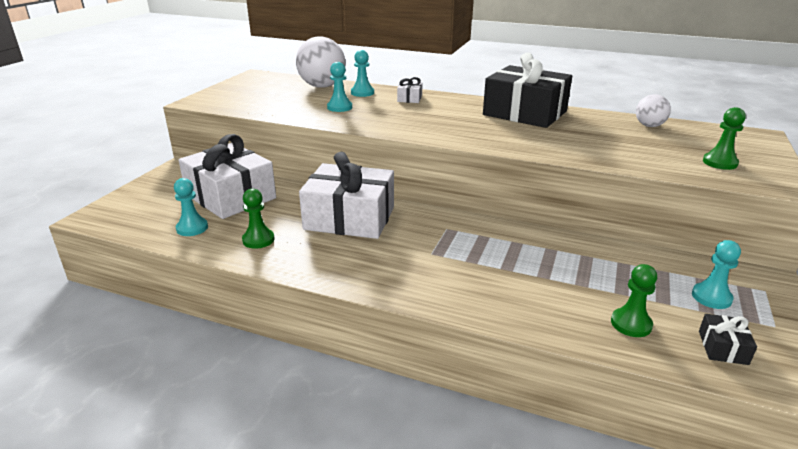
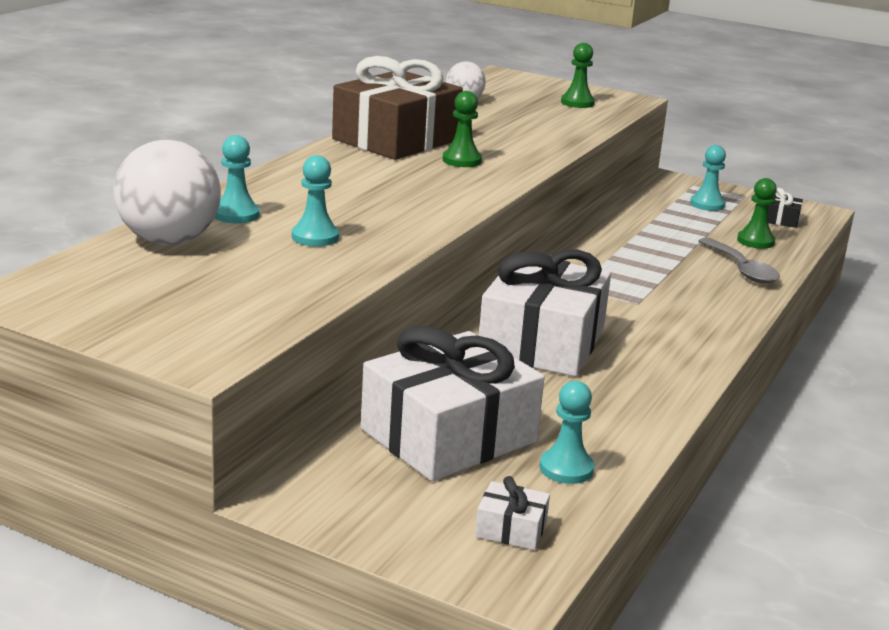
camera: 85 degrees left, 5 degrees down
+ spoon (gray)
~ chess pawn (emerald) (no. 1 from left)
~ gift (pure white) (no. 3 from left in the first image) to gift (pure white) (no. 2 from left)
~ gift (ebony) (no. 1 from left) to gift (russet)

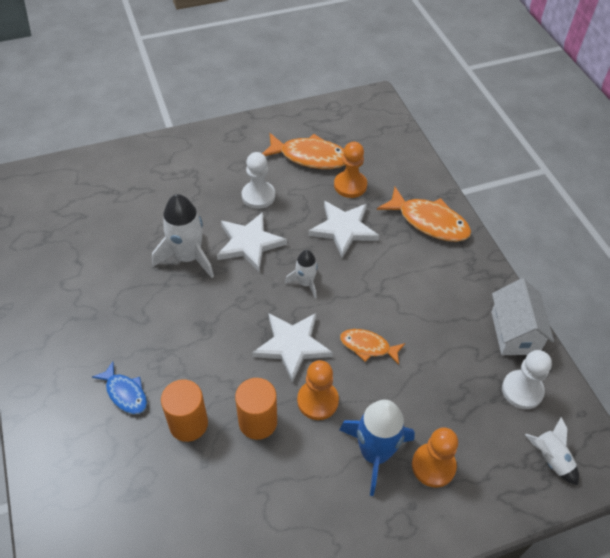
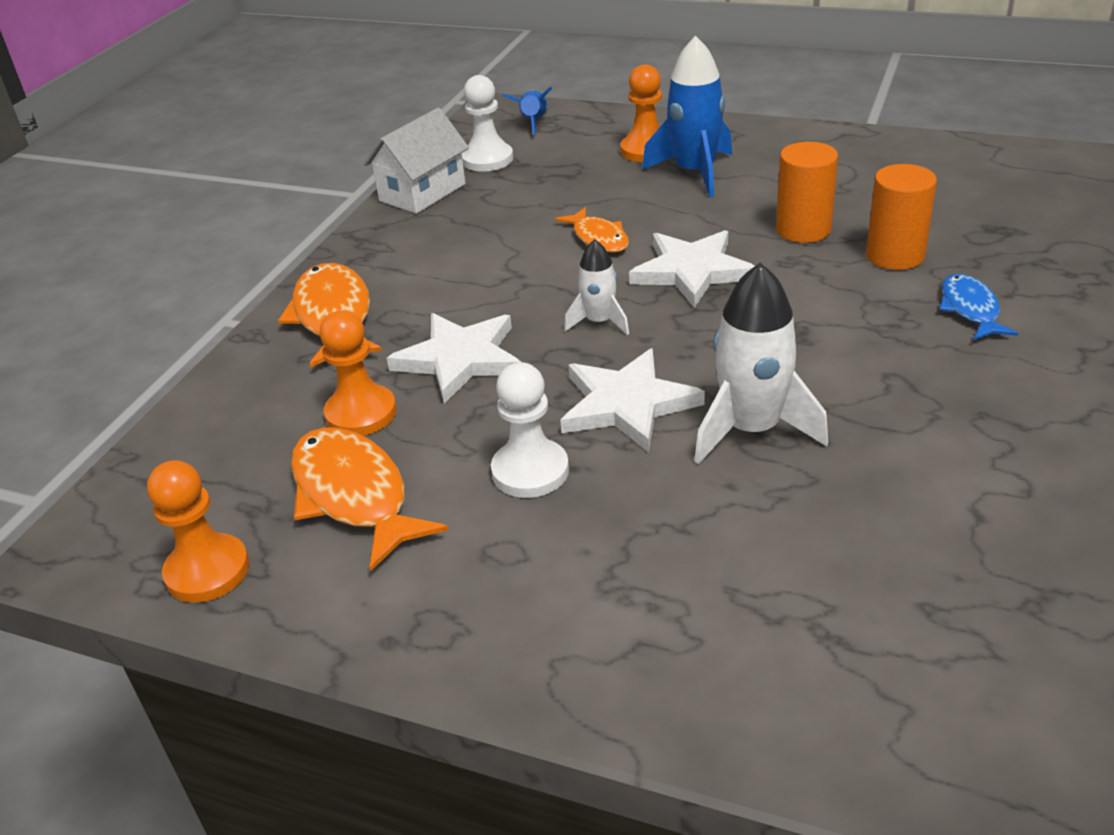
camera: 135 degrees left, 15 degrees down
~ chess pawn (orange-coloured) (no. 1 from left)
~ rocket (pure white) (no. 3 from left) to rocket (cobalt) (no. 1 from left)

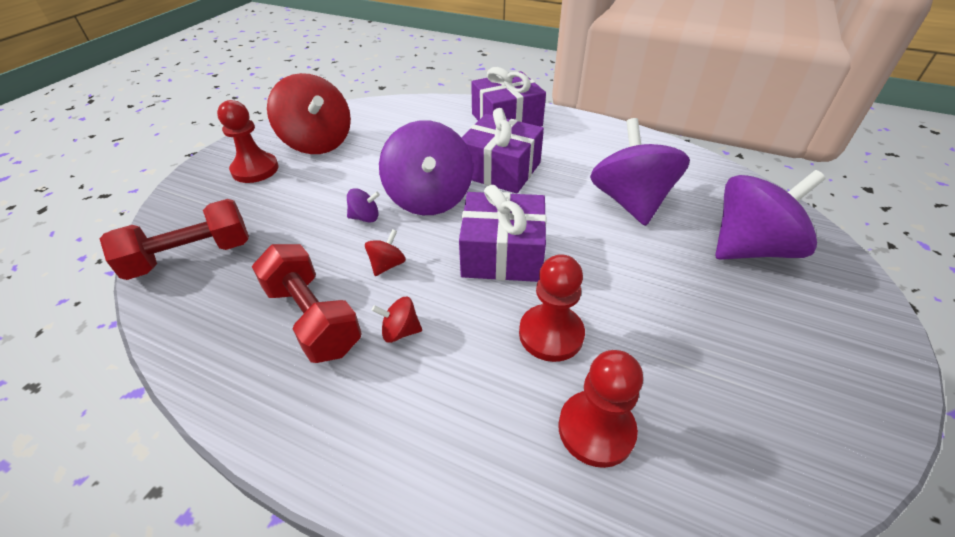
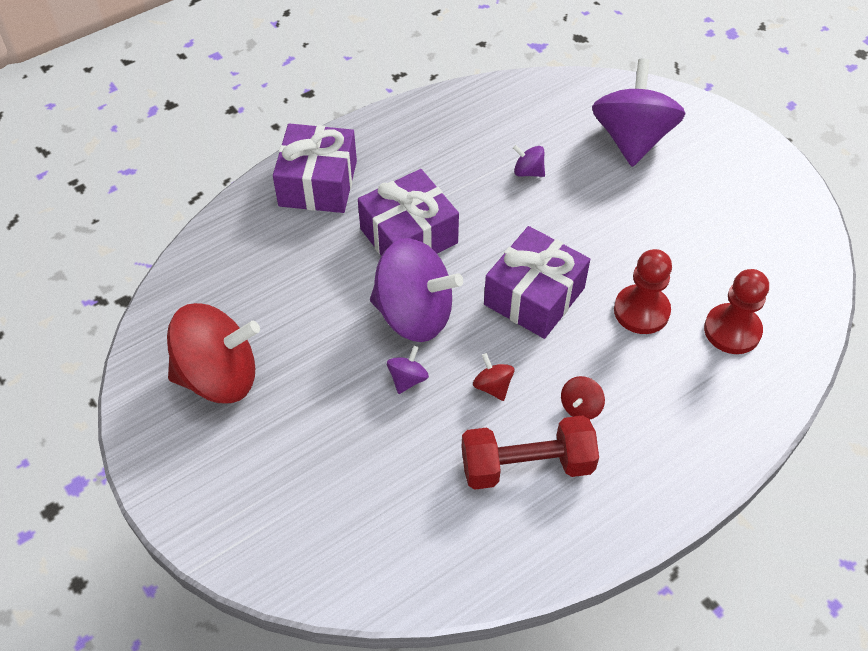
camera: 60 degrees left, 10 degrees up
- dumbbell (crimson) (no. 1 from left)
- chess pawn (crimson) (no. 1 from left)
~ spinning top (purple) (no. 3 from left) x0.41

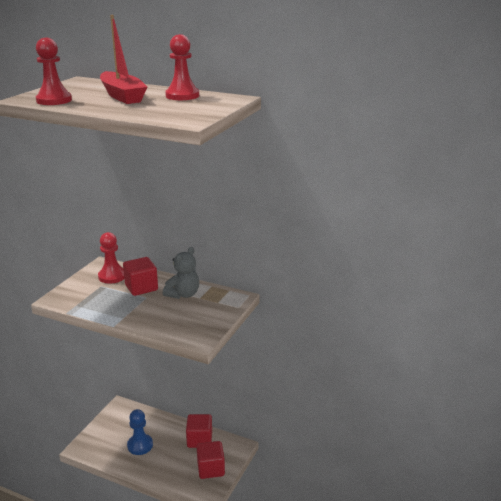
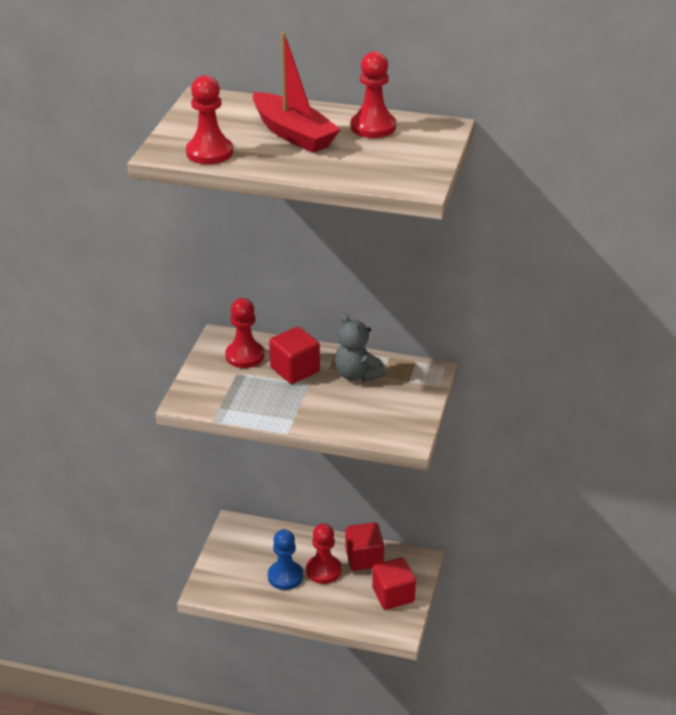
camera: 10 degrees left, 10 degrees up
+ chess pawn (crimson) (no. 3 from left)
~ teddy bear (gray) 120 degrees clockwise

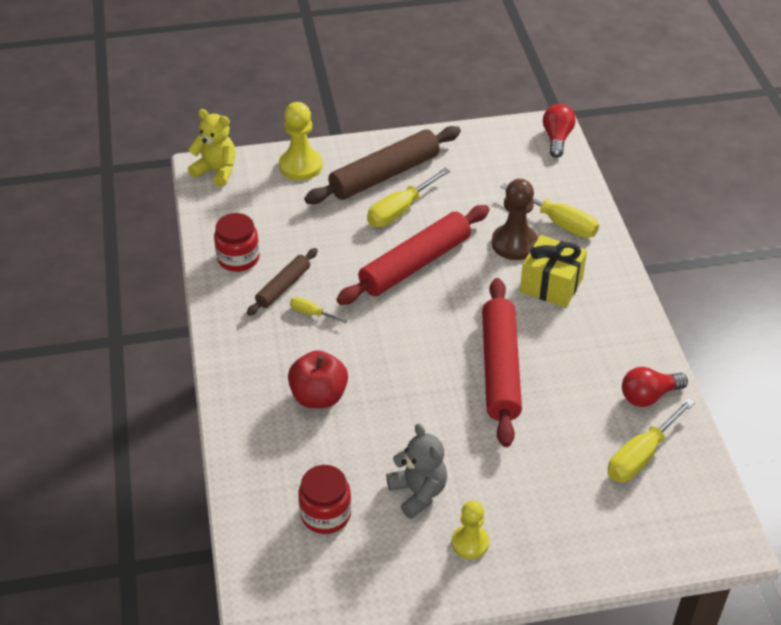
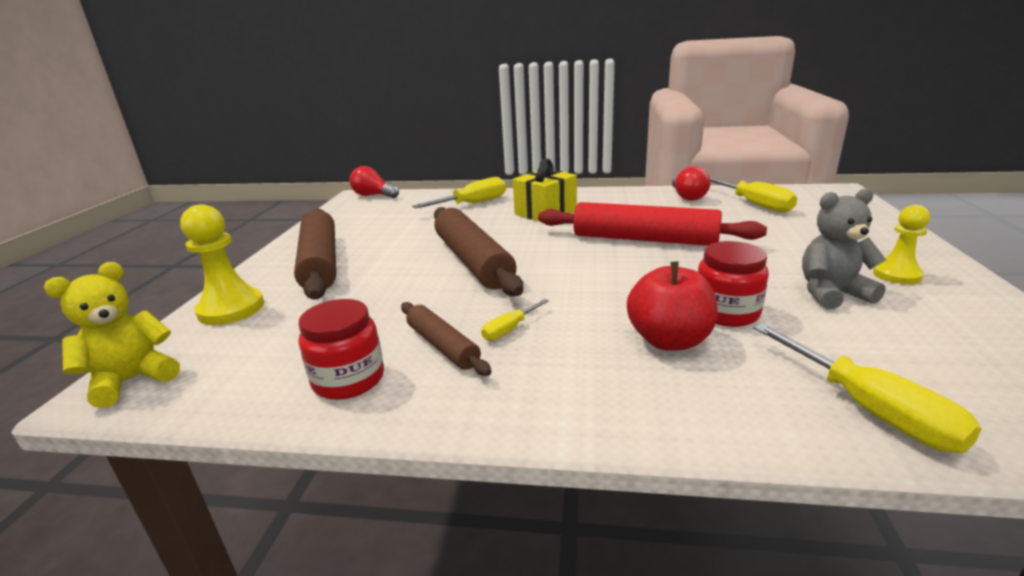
camera: 70 degrees left, 20 degrees down
- chess pawn (russet)
~ jar (crimson) (no. 2 from left)
~ hand screwdriver (bright yellow) (no. 2 from left in the first image) to hand screwdriver (bright yellow) (no. 4 from left)
~ pastry roller (crimson) (no. 1 from left) to pastry roller (russet) (no. 3 from left)

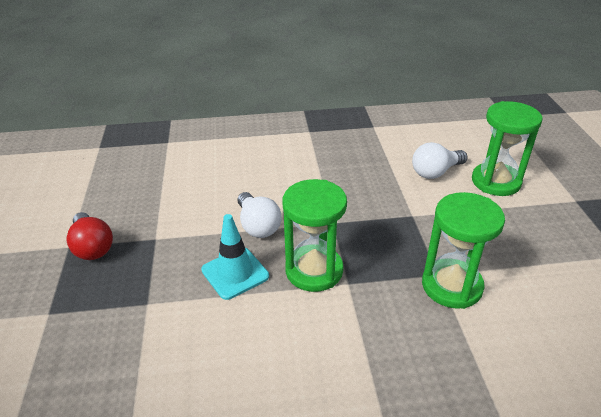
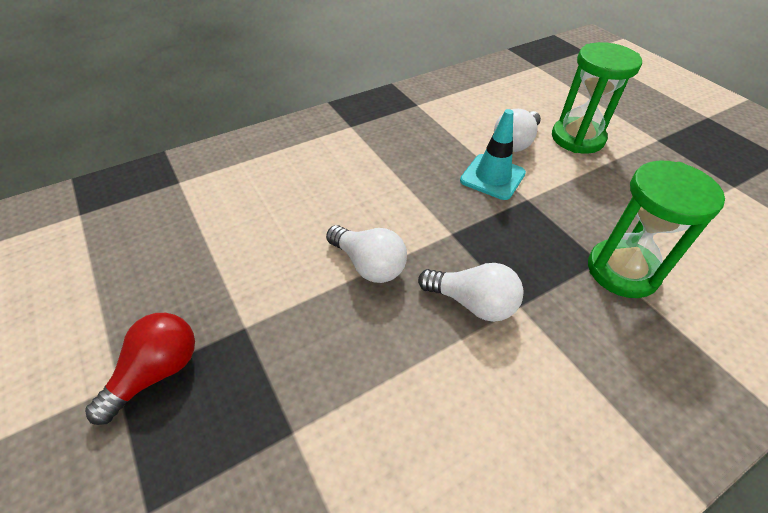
camera: 25 degrees left, 10 degrees up
~ traffic cone (aqua)
~ sand timer (emerald) (no. 1 from left) to light bulb (pure white) (no. 2 from left)
~ light bulb (crimson) 90 degrees counterclockwise

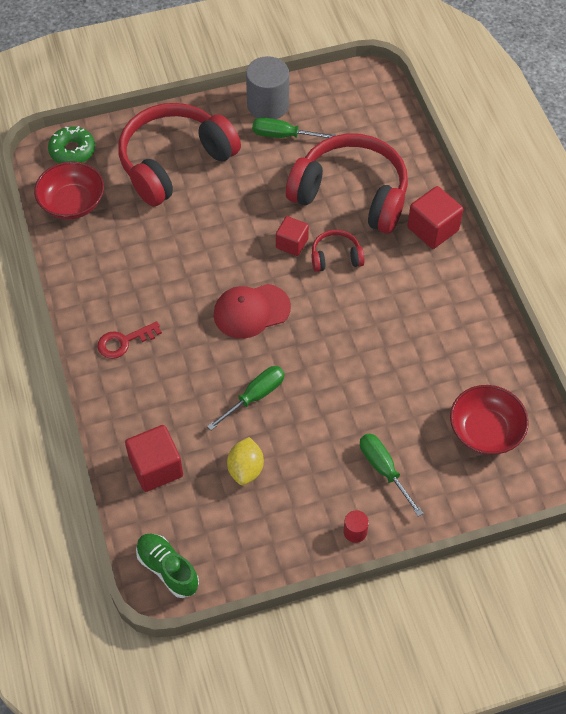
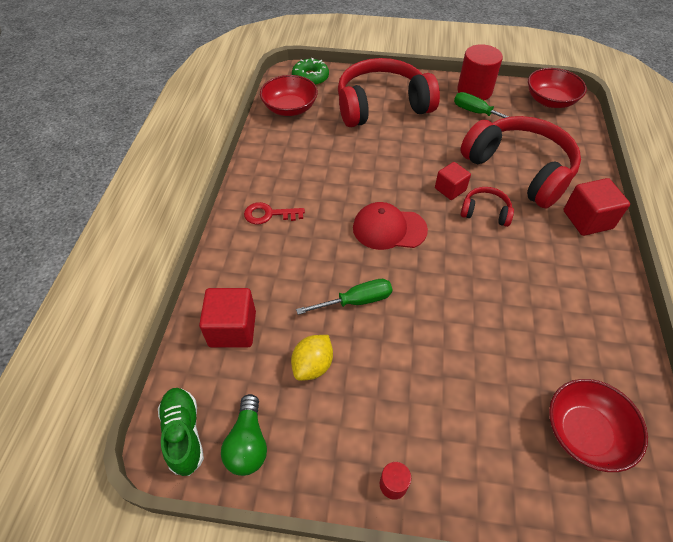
camera: 25 degrees right, 5 degrees down
- hand screwdriver (emerald) (no. 3 from left)
+ light bulb (emerald)
+ bowl (crimson) (no. 2 from left)
~ cylinder shape (gray) to cylinder shape (crimson) (no. 2 from left)

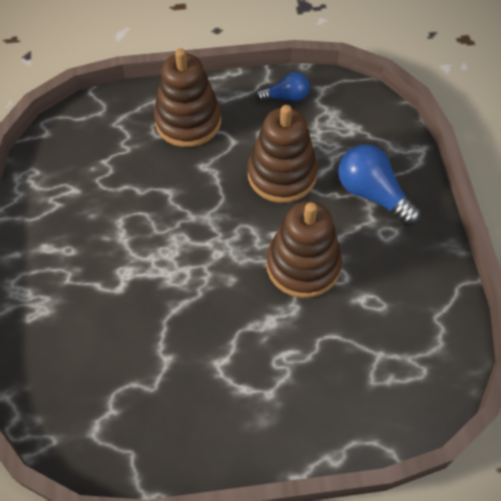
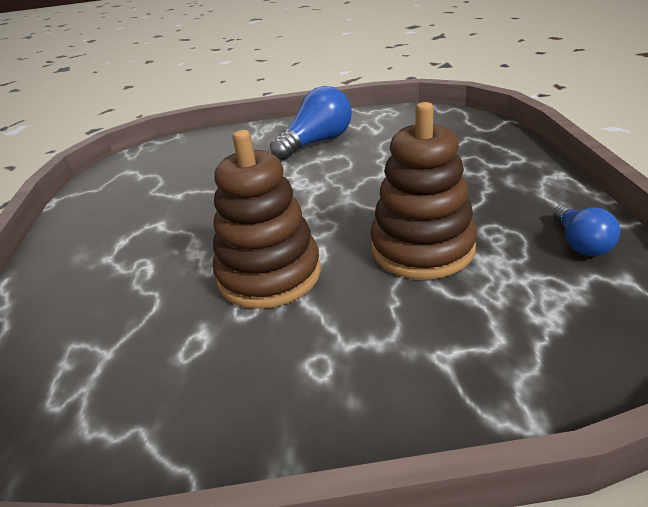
camera: 95 degrees right, 25 degrees down
- ring stacker (russet) (no. 1 from left)
~ light bulb (cobalt) (no. 2 from left in the first image) to light bulb (cobalt) (no. 1 from left)

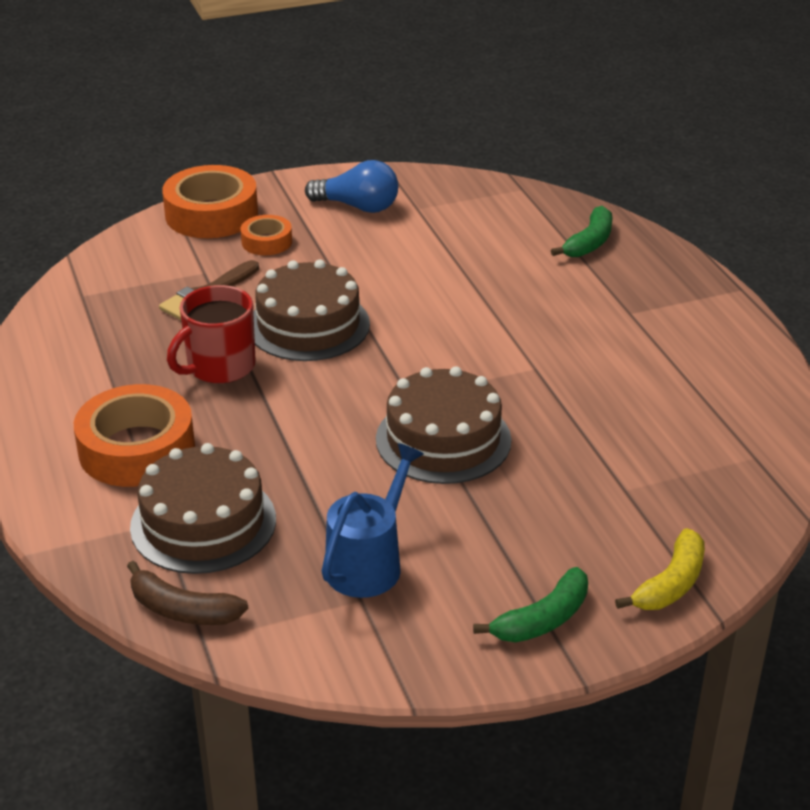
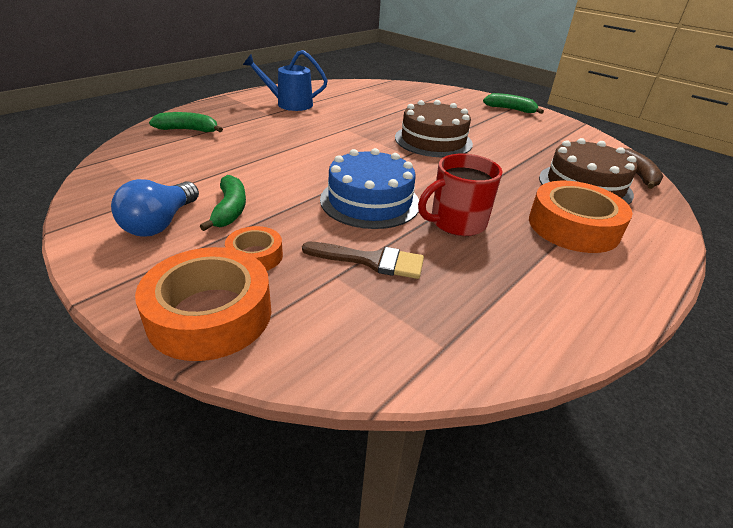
camera: 120 degrees left, 0 degrees up
- toy banana (bright yellow)
+ toy banana (emerald) (no. 2 from left)
~ watering pot (cobalt)
~ layer cake (russet) (no. 2 from left) to layer cake (cobalt)
~ tea mug (crimson) 135 degrees clockwise
~ light bulb (cobalt) 150 degrees counterclockwise

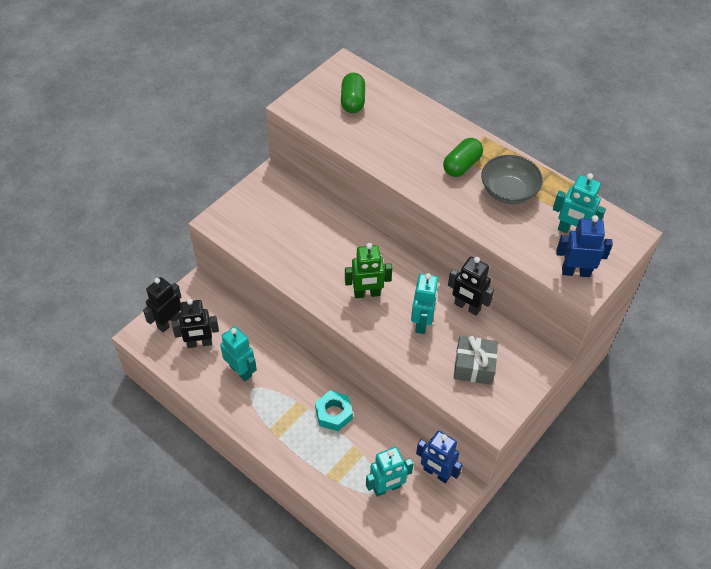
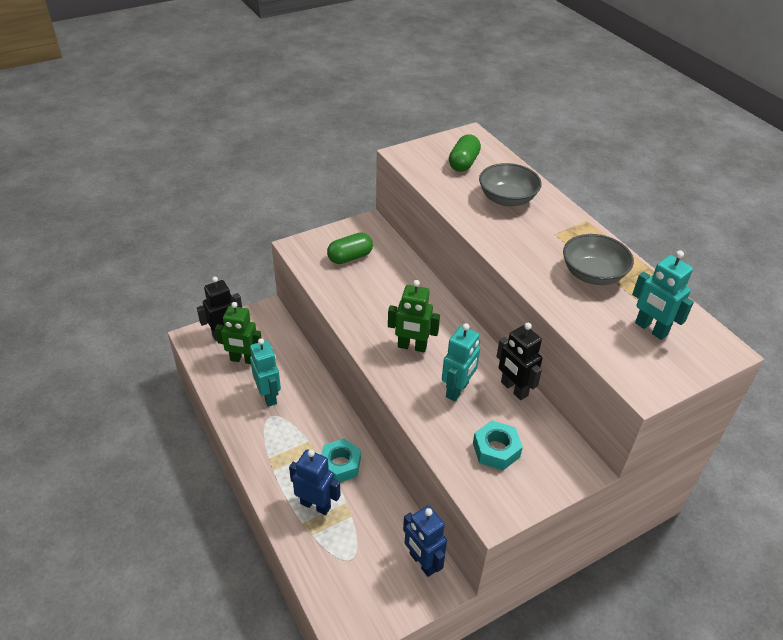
camera: 20 degrees right, 10 degrees down
- robot figure (aqua) (no. 2 from left)
+ bowl (gray) (no. 1 from left)
~ pill (emerald) (no. 2 from left in the first image) to pill (emerald) (no. 1 from left)
~ robot figure (cobalt) (no. 2 from left in the first image) to robot figure (cobalt) (no. 1 from left)
~ gift (gray) to hexagon nut (aqua) (no. 2 from left)
~ robot figure (ebony) (no. 2 from left) to robot figure (emerald) (no. 1 from left)

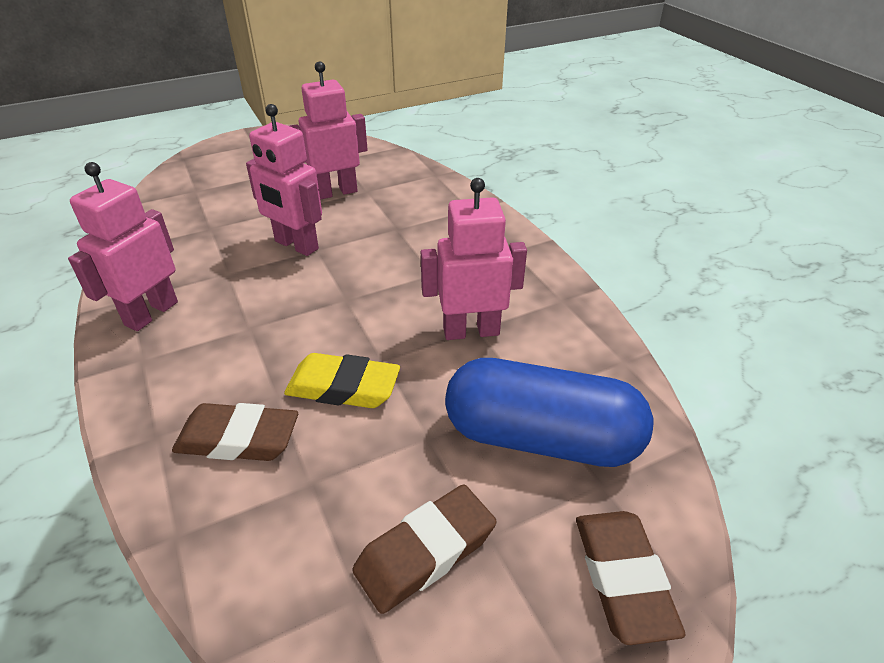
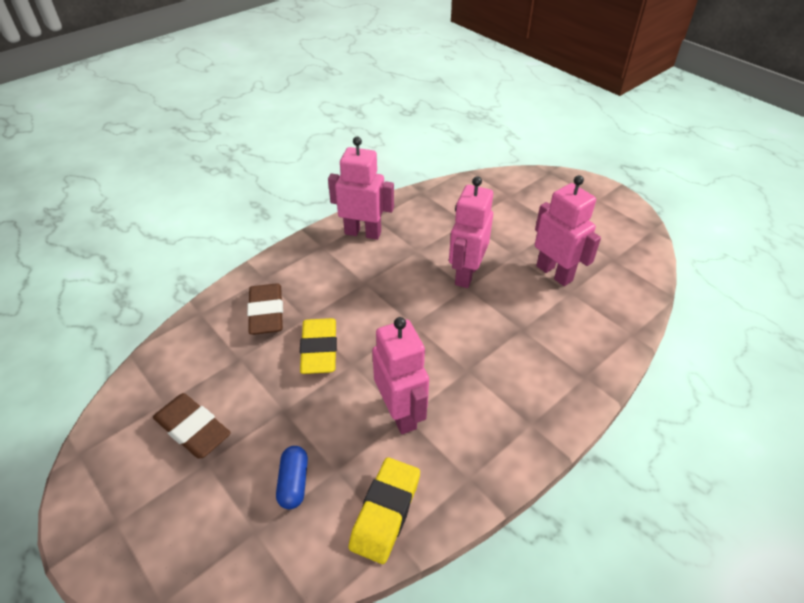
camera: 75 degrees right, 5 degrees up
- pencil eraser (russet) (no. 3 from left)
+ pencil eraser (bright yellow) (no. 2 from left)
~ pill (cobalt) x0.42

